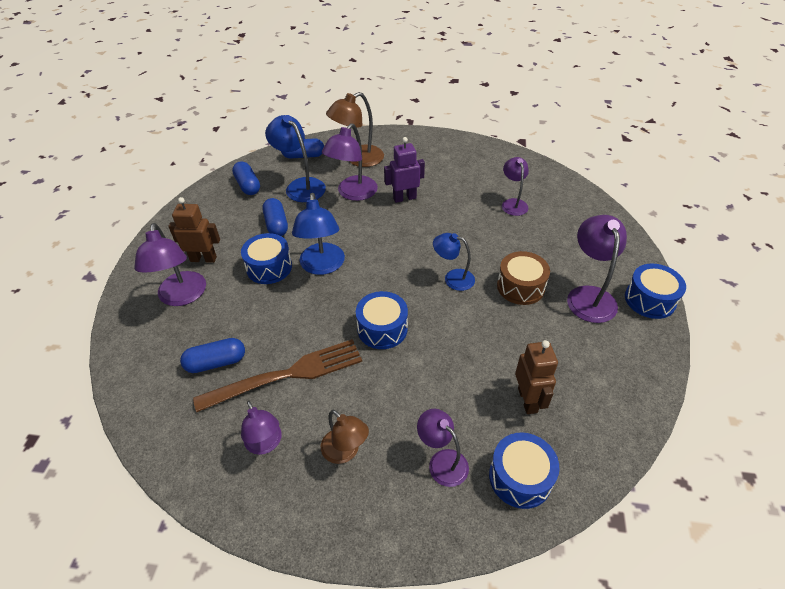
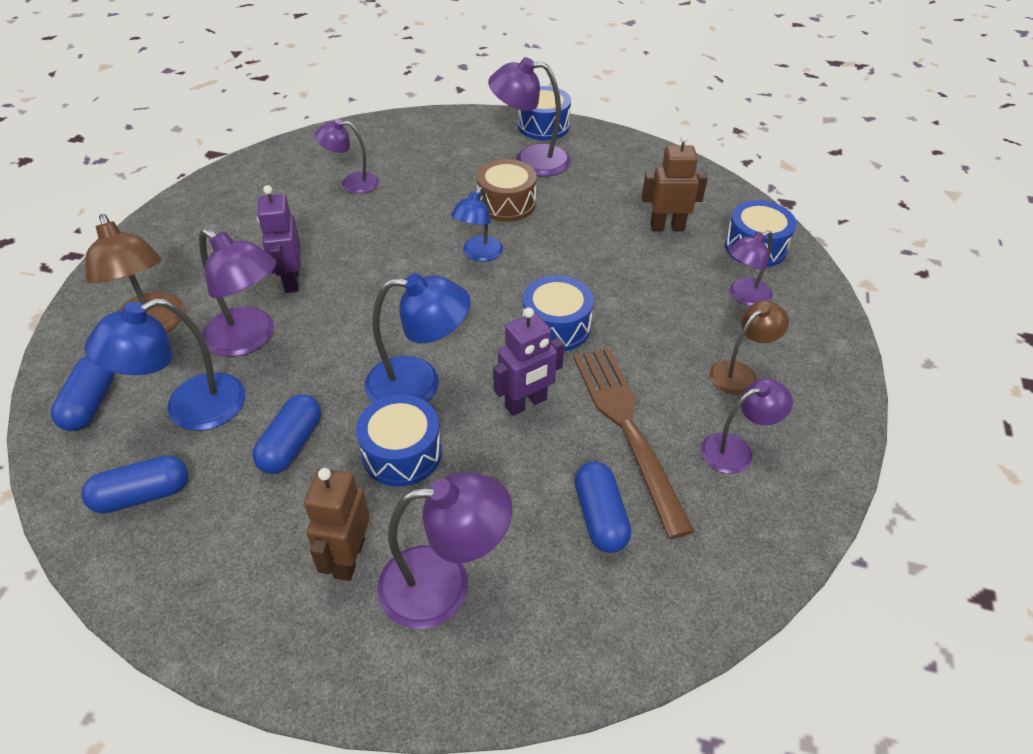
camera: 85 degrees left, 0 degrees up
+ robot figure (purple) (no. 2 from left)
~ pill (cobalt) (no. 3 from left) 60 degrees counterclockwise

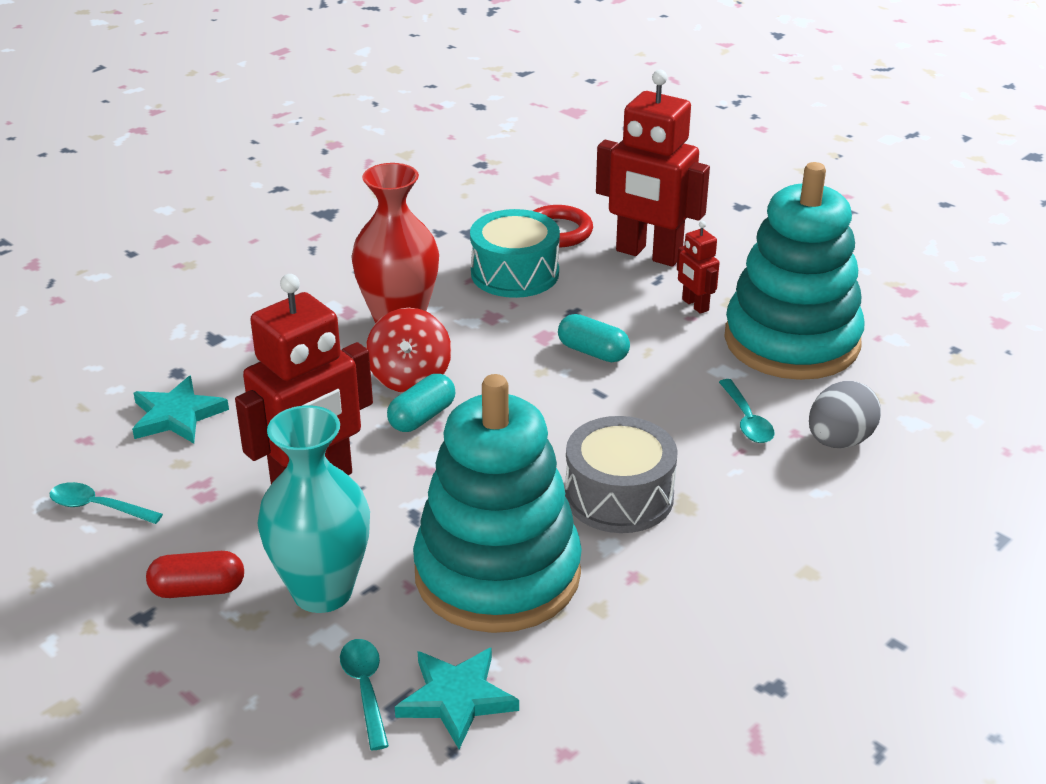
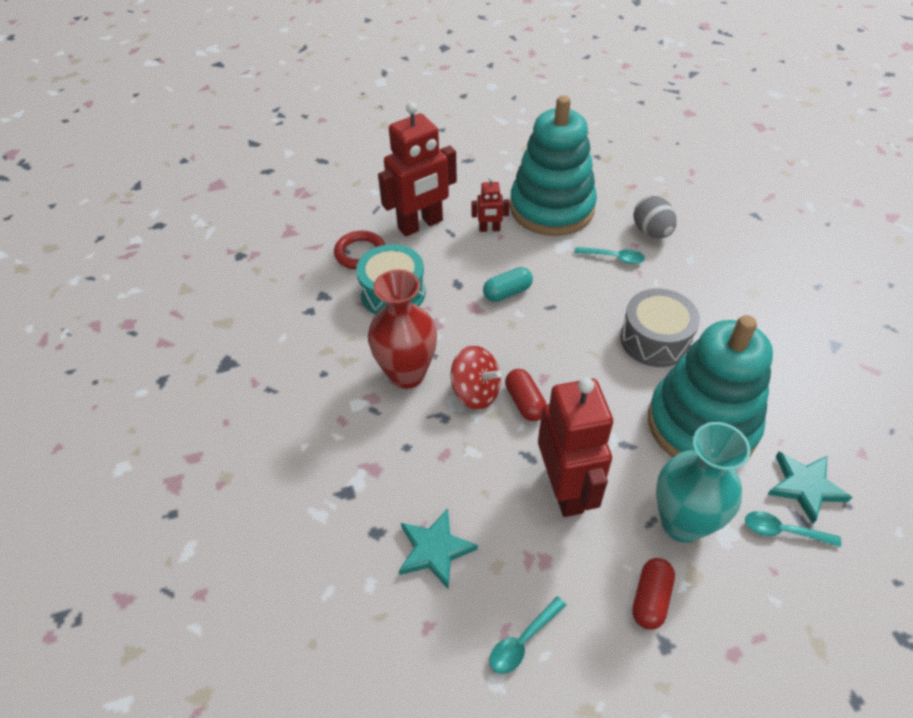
camera: 60 degrees left, 15 degrees up
~ pill (aqua) (no. 1 from left) to pill (crimson) (no. 1 from left)

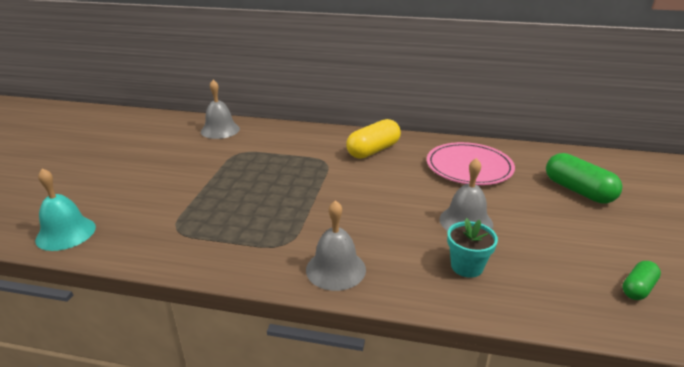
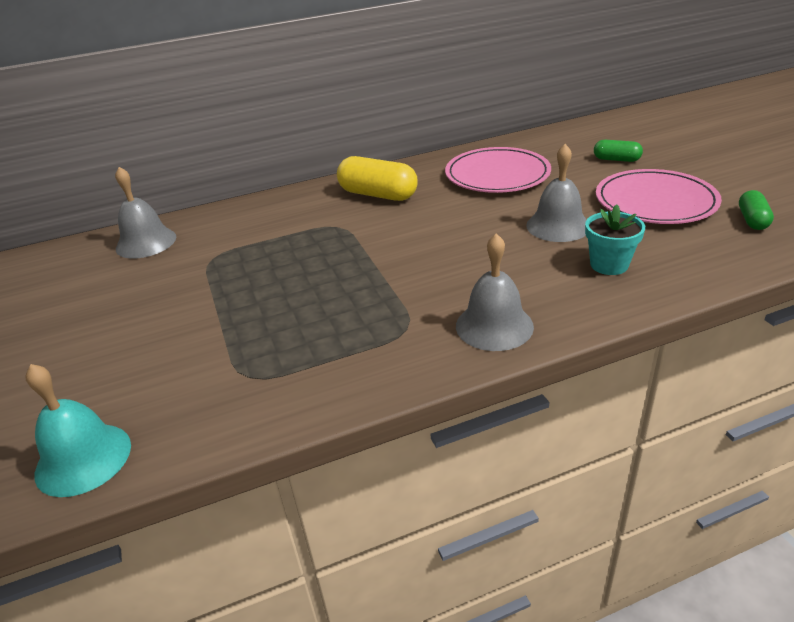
camera: 30 degrees left, 5 degrees up
+ flat dish (rosy) (no. 2 from left)
~ pill (bright yellow) 75 degrees counterclockwise
~ pill (emerald) (no. 1 from left) x0.56

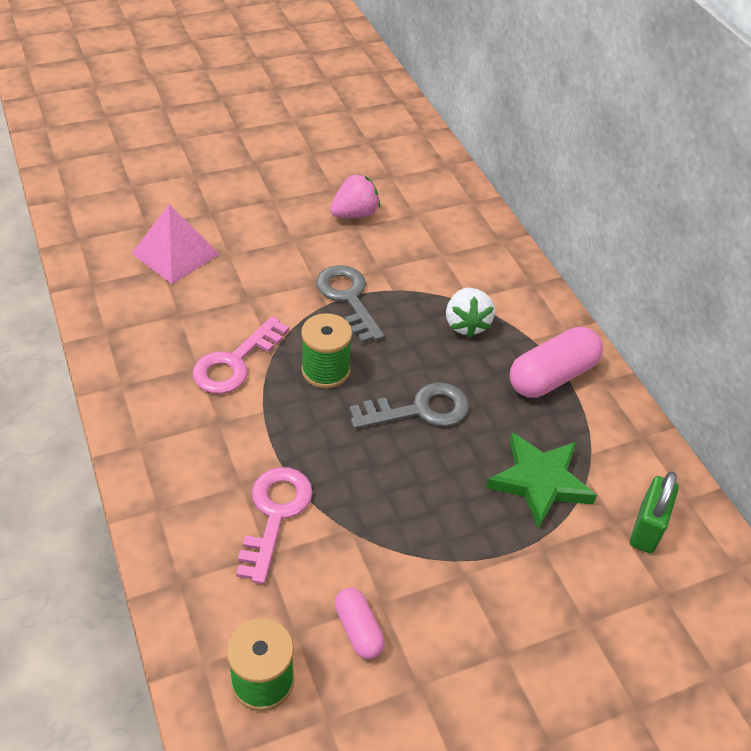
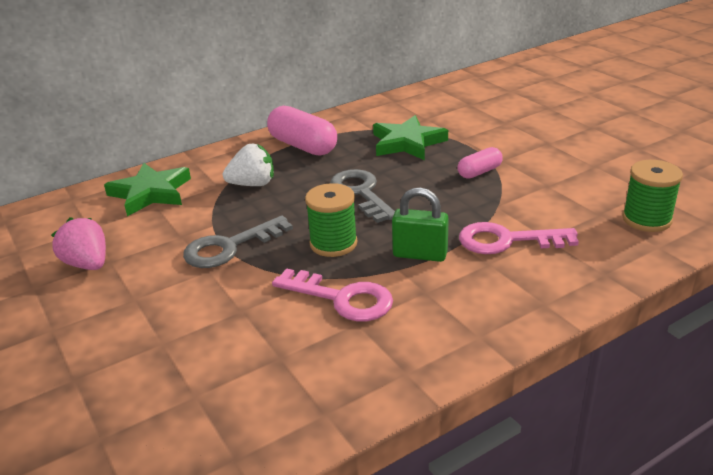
camera: 95 degrees left, 15 degrees down
- pyramid shape (rosy)
+ star shape (emerald) (no. 1 from left)
~ pill (rosy) (no. 1 from left in the first image) to pill (rosy) (no. 2 from left)
~ padlock (emerald)

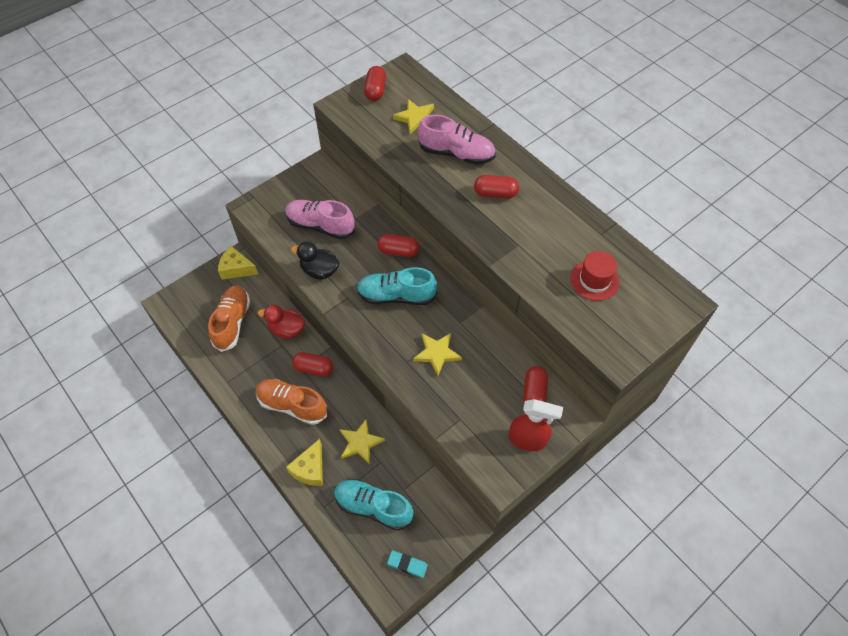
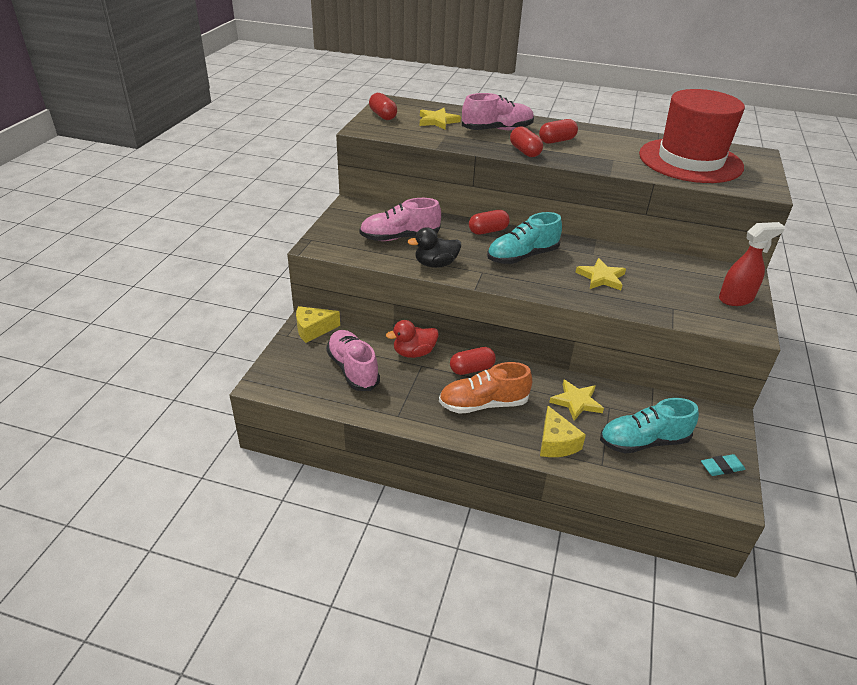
camera: 35 degrees left, 20 degrees down
~ pill (crimson) (no. 5 from left in the first image) to pill (crimson) (no. 4 from left)
~ lace-up shoe (orange-coloured) (no. 1 from left) to lace-up shoe (rosy) (no. 1 from left)
~ tall hat (crimson) x2.27

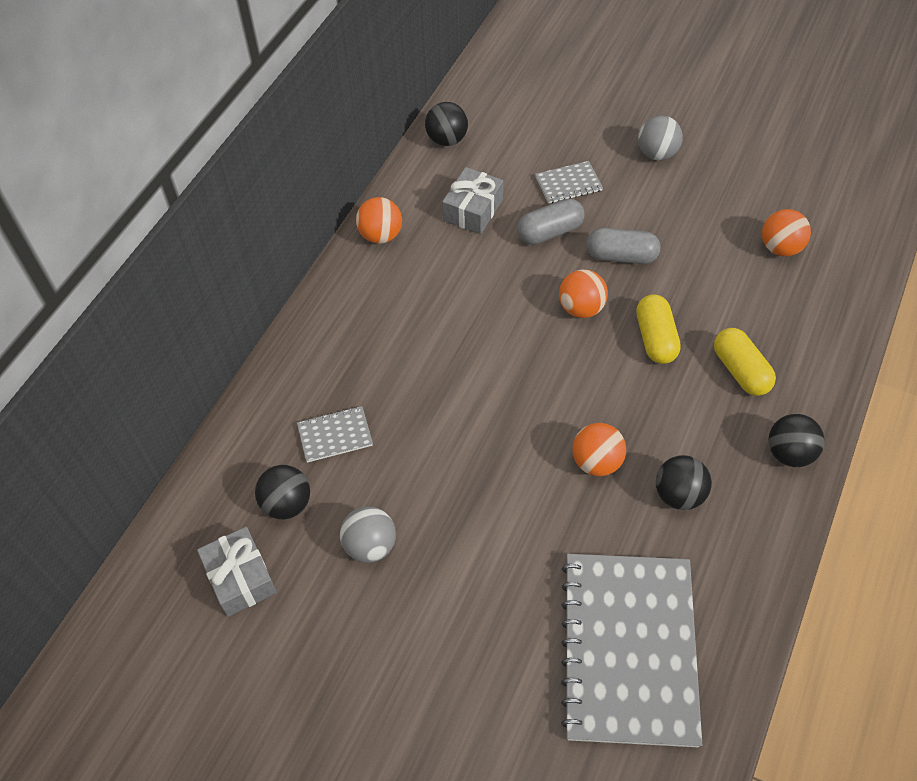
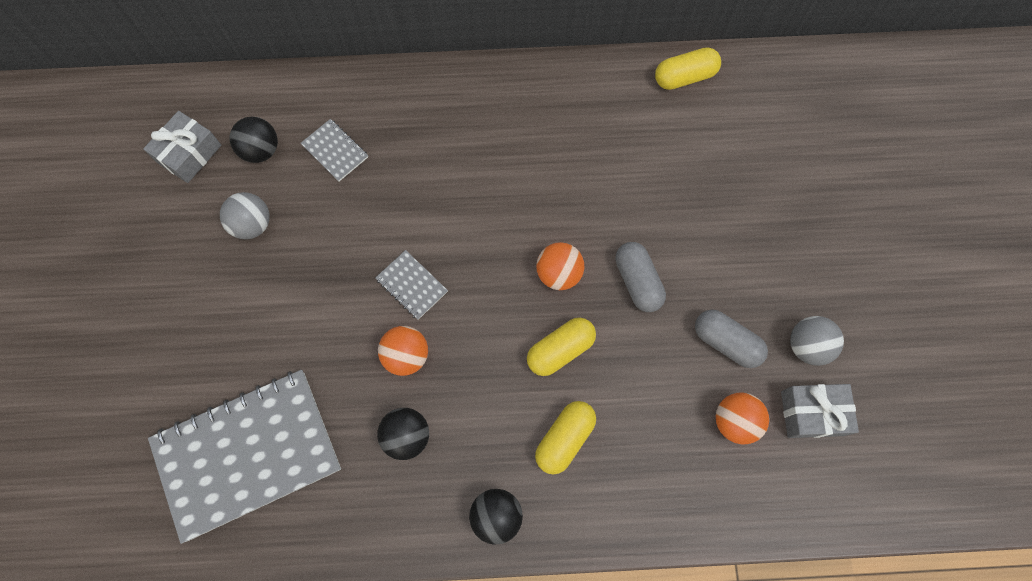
camera: 60 degrees right, 15 degrees up
- play ball (orange-coloured) (no. 1 from left)
~ gift (gray) (no. 2 from left)
~ pill (gray) (no. 1 from left in the first image) to pill (gray) (no. 2 from left)
~ notepad (gray) (no. 2 from left in the first image) to notepad (gray) (no. 3 from left)
~ play ball (gray) (no. 2 from left)
~ play ball (ebony) (no. 2 from left) to pill (bright yellow) (no. 3 from left)

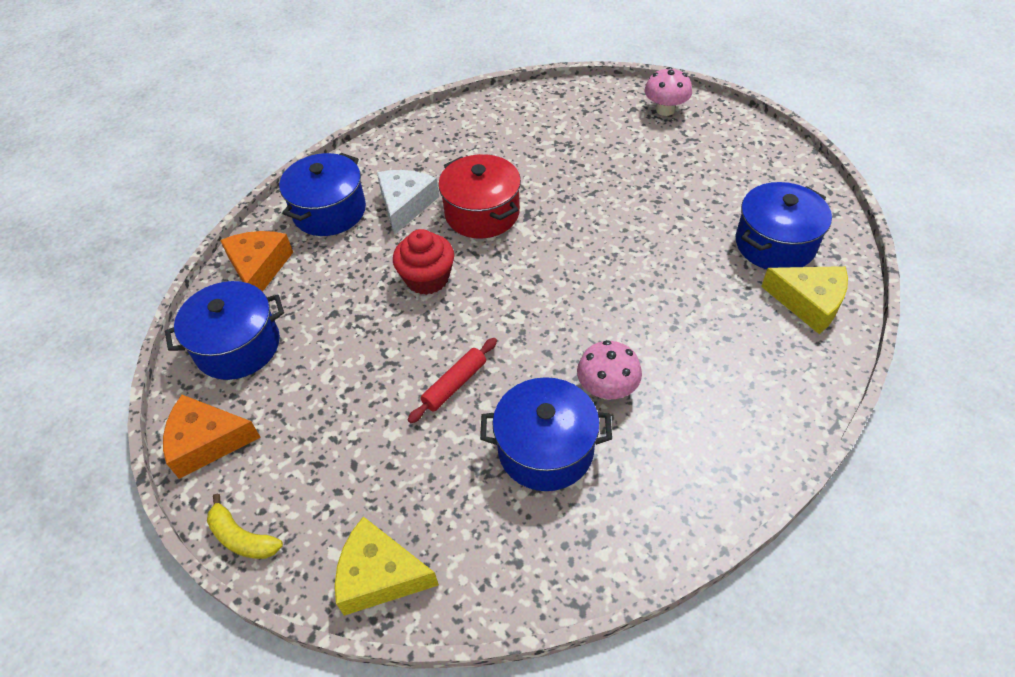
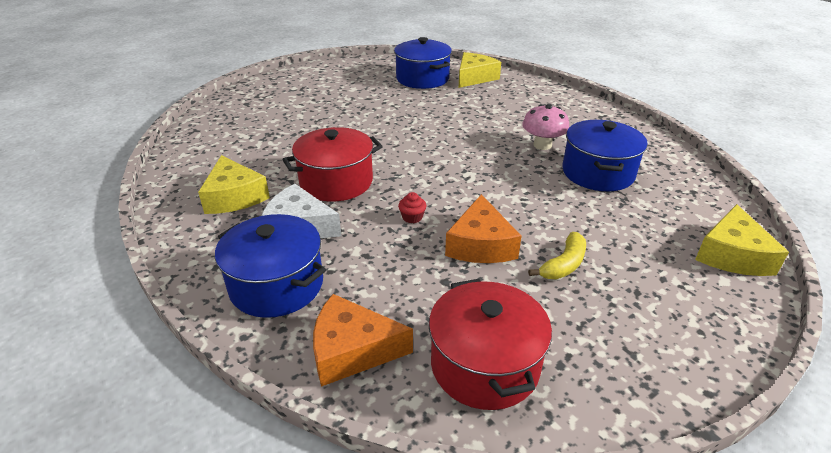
camera: 85 degrees left, 15 degrees down
- pastry roller (crimson)
- fungus (rosy) (no. 2 from left)
+ piece of cheese (bright yellow) (no. 1 from left)
~ piece of cheese (orange-coloured) (no. 1 from left in the first image) to piece of cheese (orange-coloured) (no. 2 from left)
~ toy banana (bright yellow)
~ pot (cobalt) (no. 1 from left) to pot (crimson) (no. 2 from left)
~ cupcake (crimson) x0.47

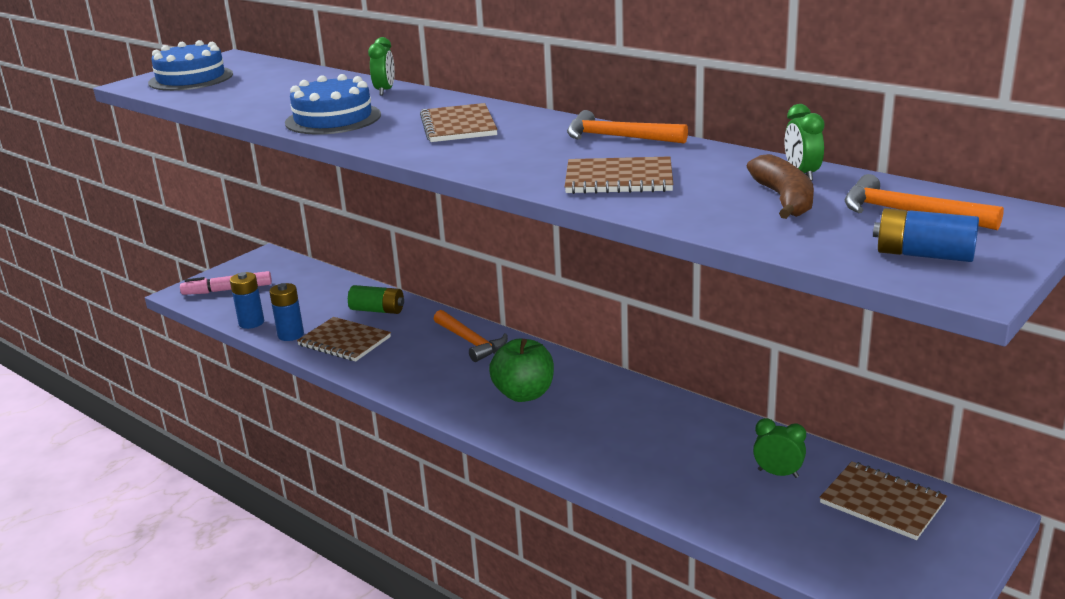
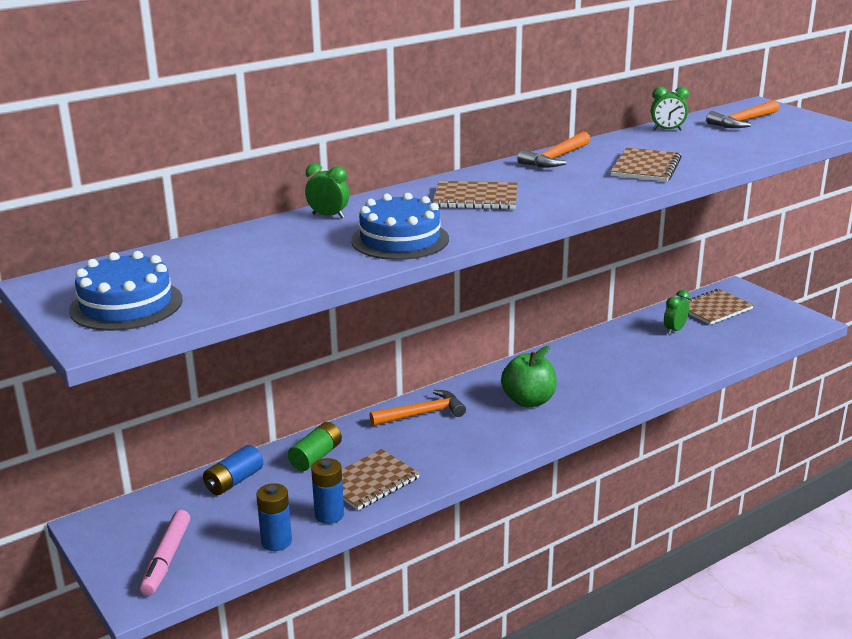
camera: 75 degrees left, 0 degrees up
- toy banana (russet)
~ AA battery (cobalt) (no. 3 from left in the first image) to AA battery (cobalt) (no. 1 from left)

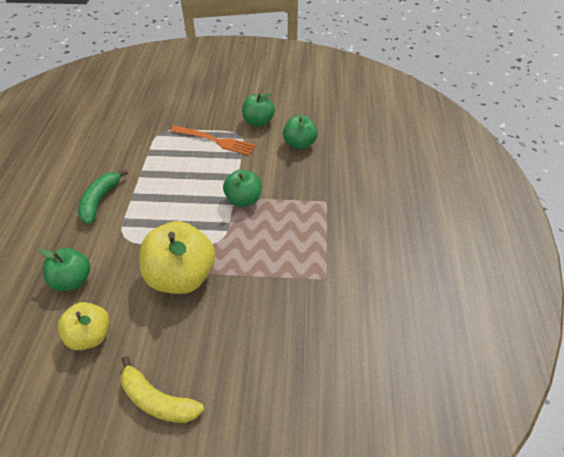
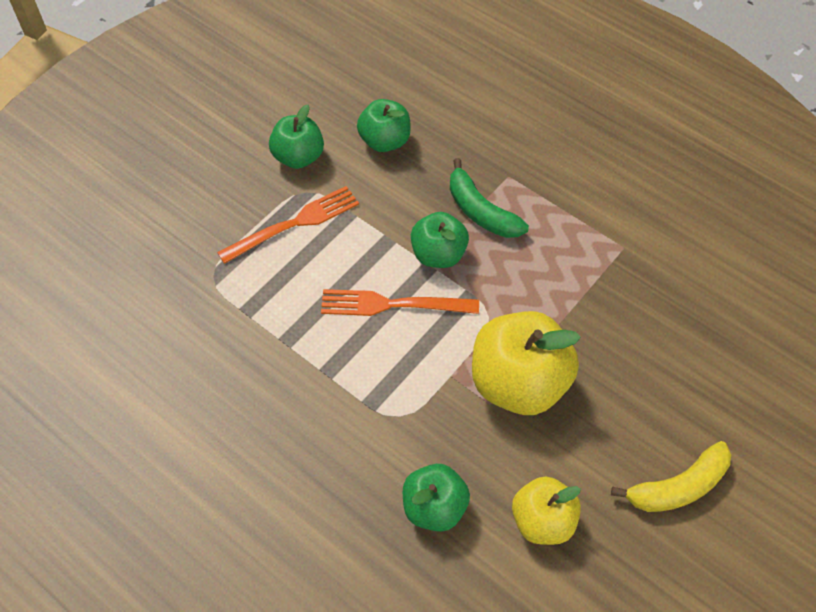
camera: 55 degrees left, 10 degrees up
+ fork (orange-coloured) (no. 2 from left)
~ toy banana (emerald)

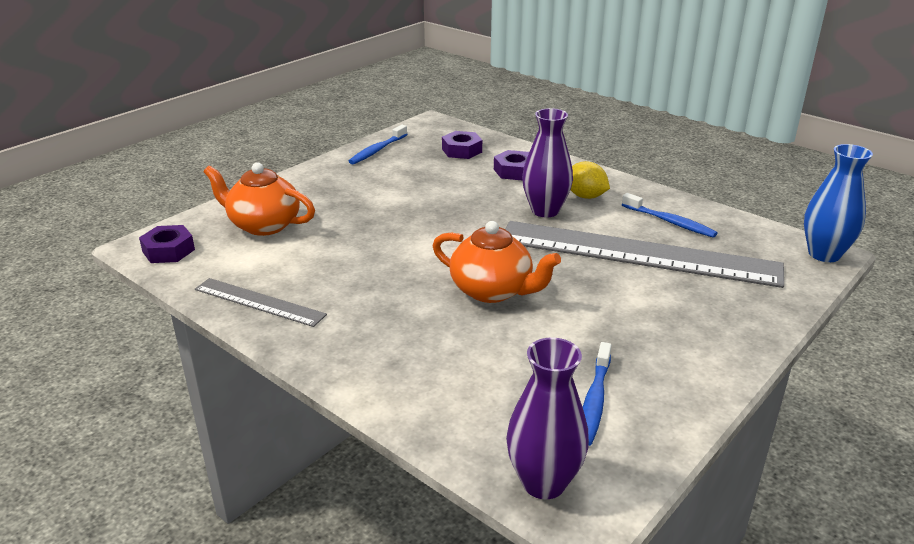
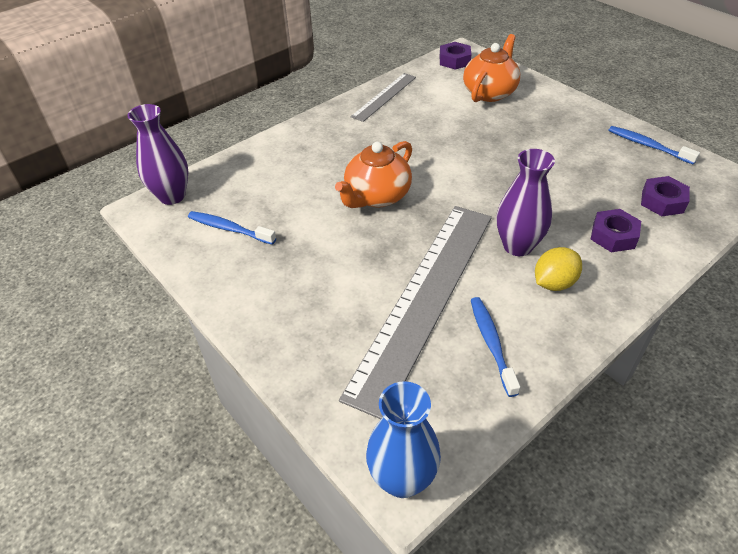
camera: 100 degrees right, 15 degrees up
~ tooth brush (cobalt) (no. 3 from left in the first image) 120 degrees clockwise

